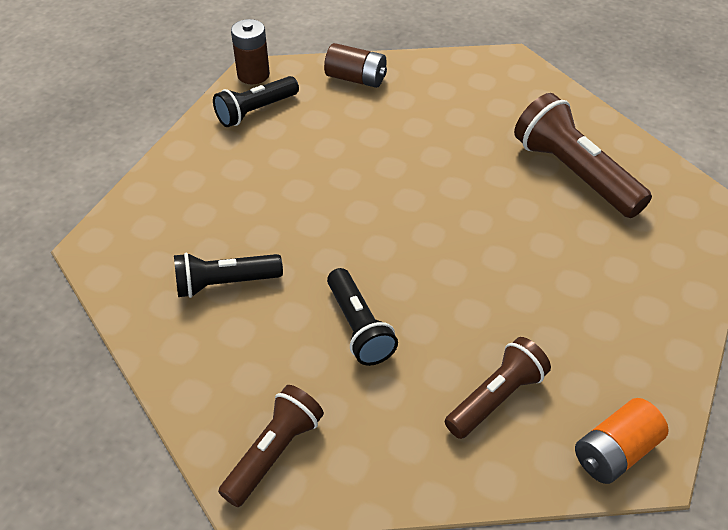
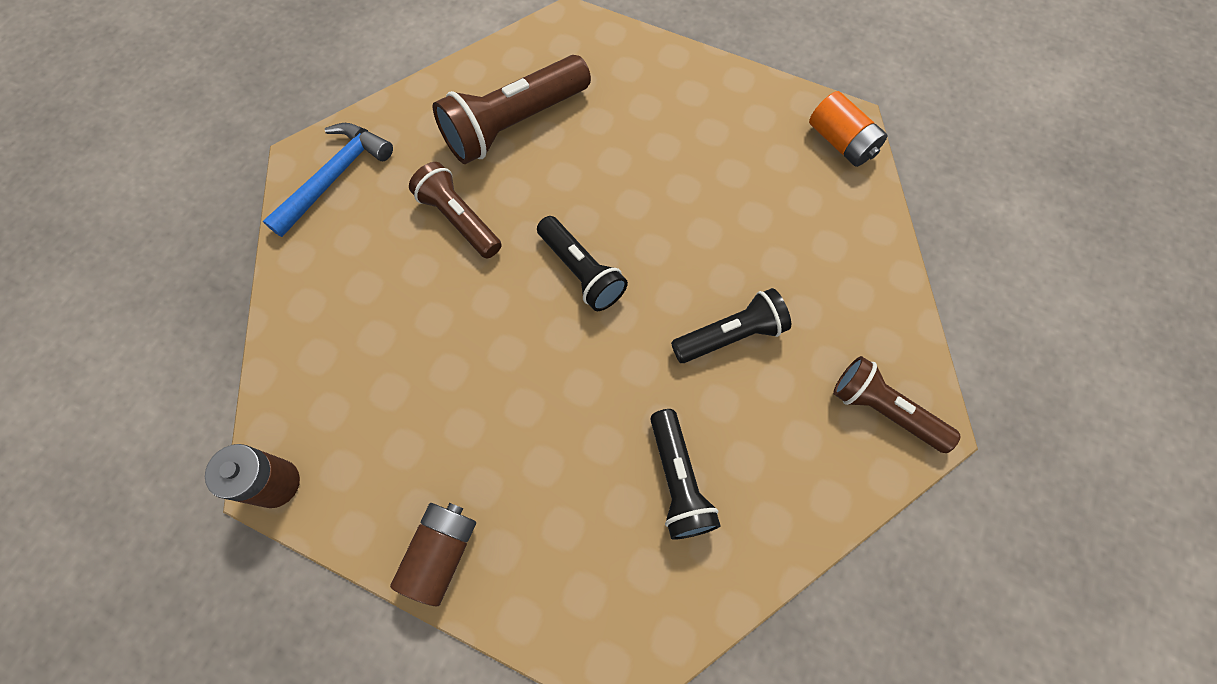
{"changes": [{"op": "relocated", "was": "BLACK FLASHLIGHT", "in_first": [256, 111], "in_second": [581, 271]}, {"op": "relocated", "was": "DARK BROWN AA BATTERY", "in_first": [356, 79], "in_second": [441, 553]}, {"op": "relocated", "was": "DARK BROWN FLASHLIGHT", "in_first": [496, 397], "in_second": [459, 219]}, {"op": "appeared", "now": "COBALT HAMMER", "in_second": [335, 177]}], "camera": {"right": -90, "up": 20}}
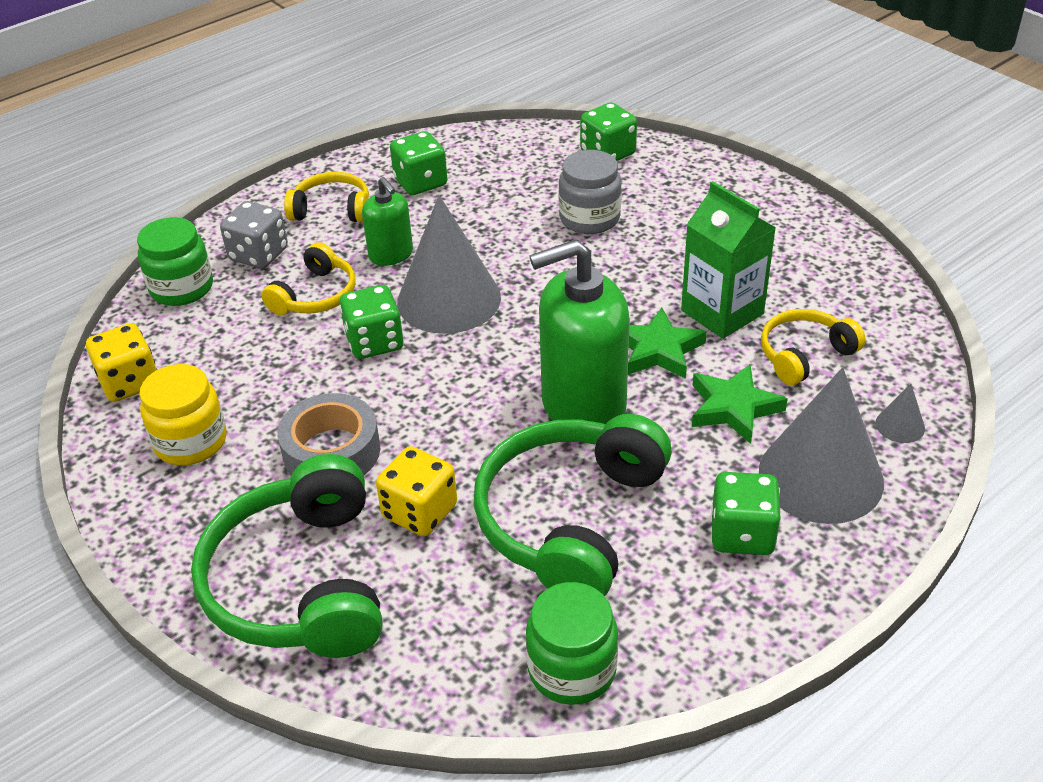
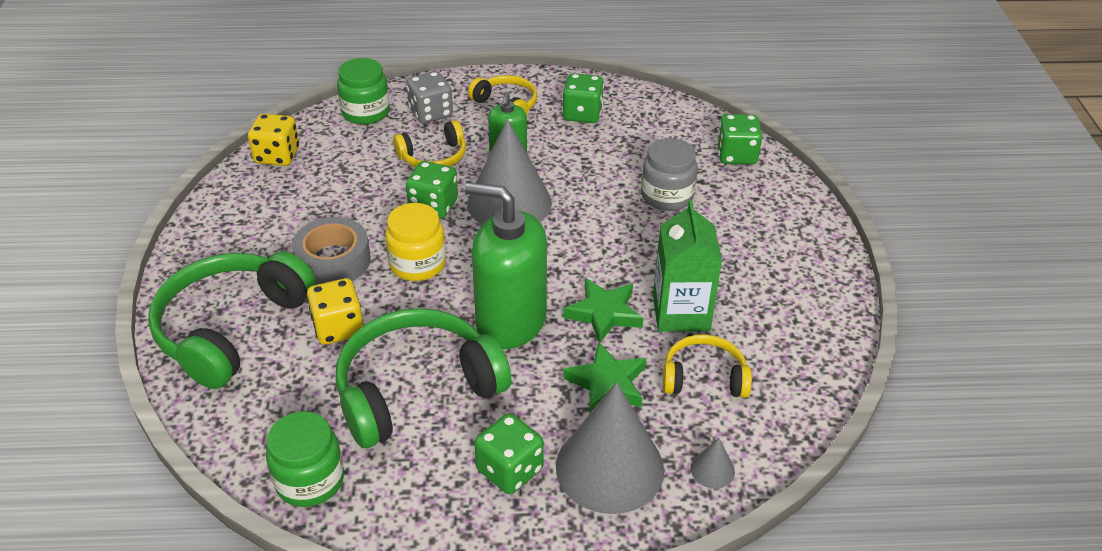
{"changes": [{"op": "relocated", "was": "BRIGHT YELLOW JAR", "in_first": [191, 442], "in_second": [417, 264]}], "camera": {"right": 35, "up": 0}}
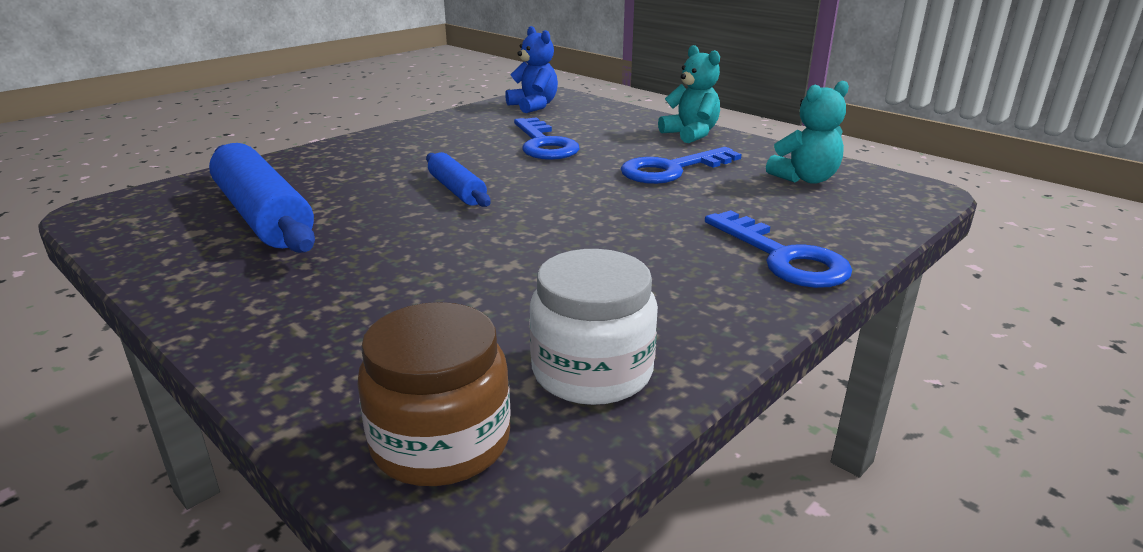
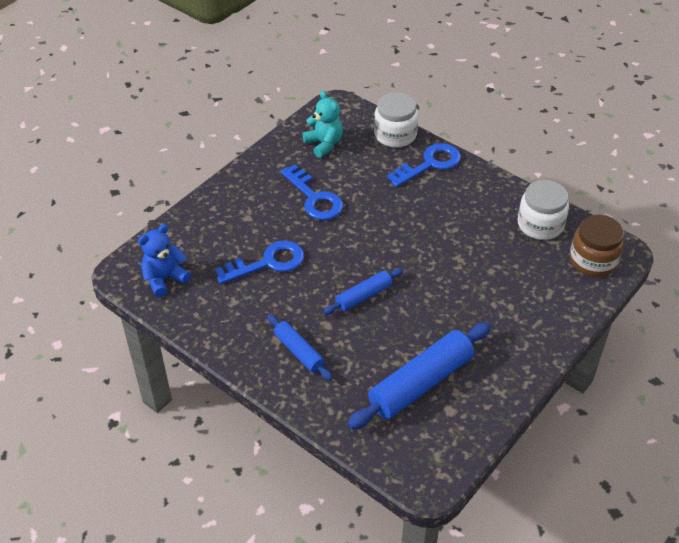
{"changes": [{"op": "missing", "was": "TURQUOISE STUFFED BEAR", "in_first": [691, 134]}, {"op": "appeared", "now": "COBALT DOUGH ROLLER", "in_second": [299, 352]}, {"op": "appeared", "now": "SNOW-WHITE JAR", "in_second": [395, 135]}], "camera": {"right": -95, "up": 20}}
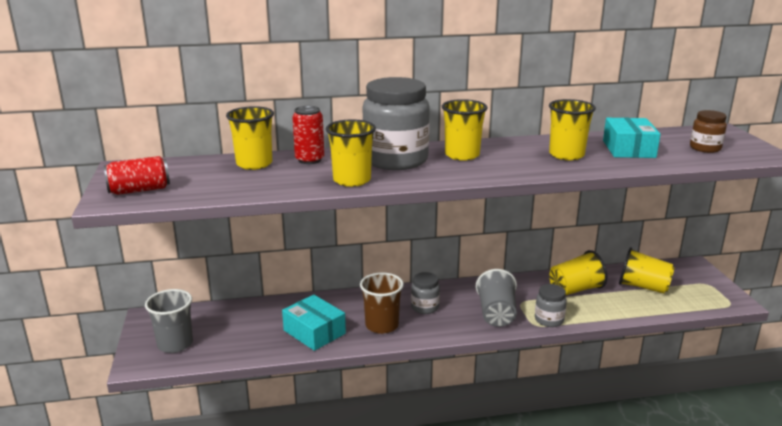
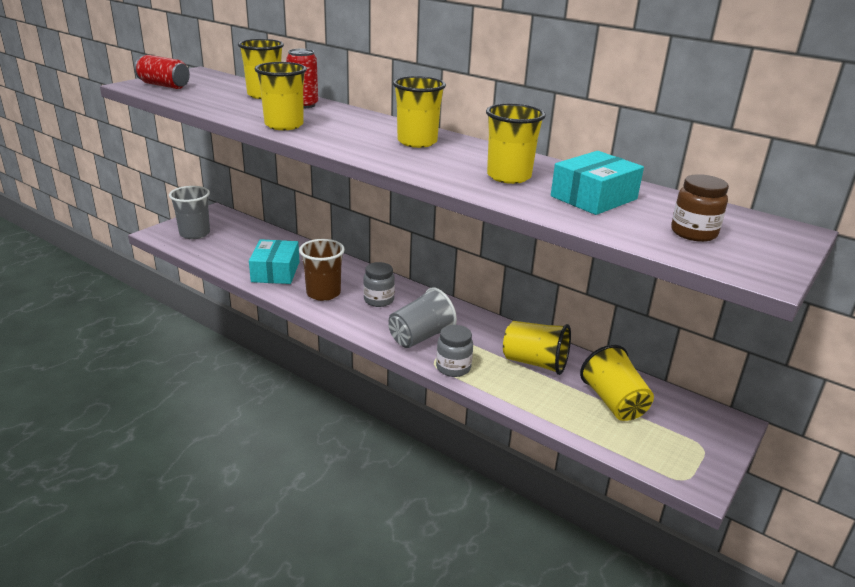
{"changes": [{"op": "missing", "was": "GRAY JAR", "in_first": [395, 160]}], "camera": {"right": 45, "up": 5}}
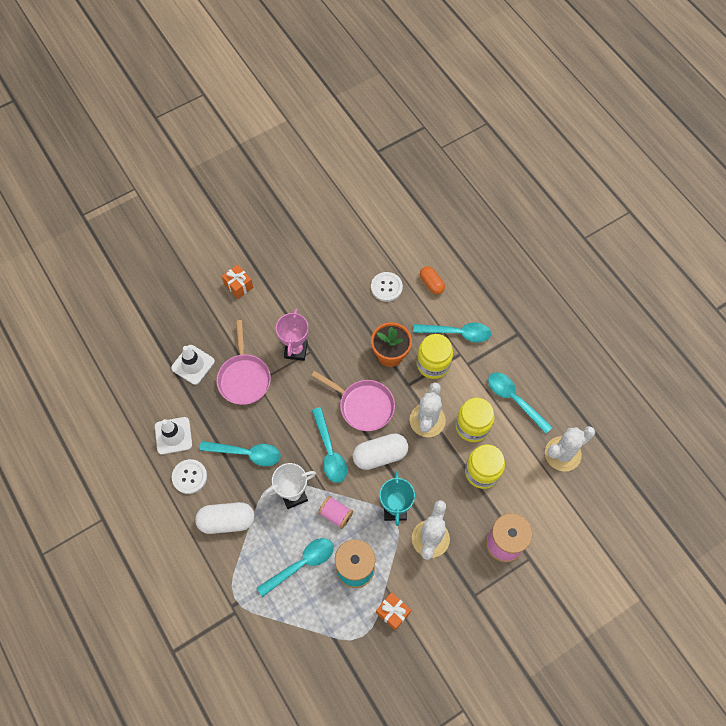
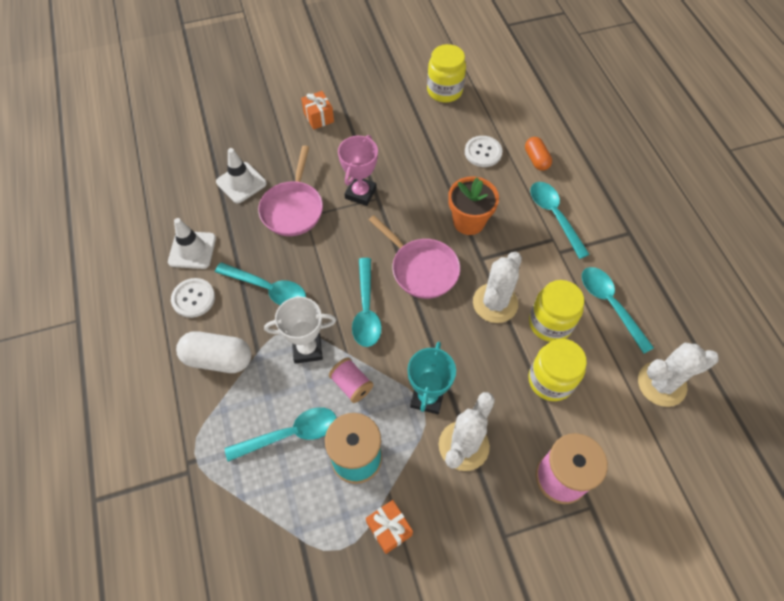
{"changes": [{"op": "missing", "was": "SNOW-WHITE CAPSULE", "in_first": [380, 455]}, {"op": "spun", "was": "TURQUOISE TEASPOON", "in_first": [457, 333], "in_second": [554, 216], "clockwise": -135}, {"op": "relocated", "was": "BRIGHT YELLOW JAR", "in_first": [433, 364], "in_second": [444, 91]}], "camera": {"right": 15, "up": -5}}
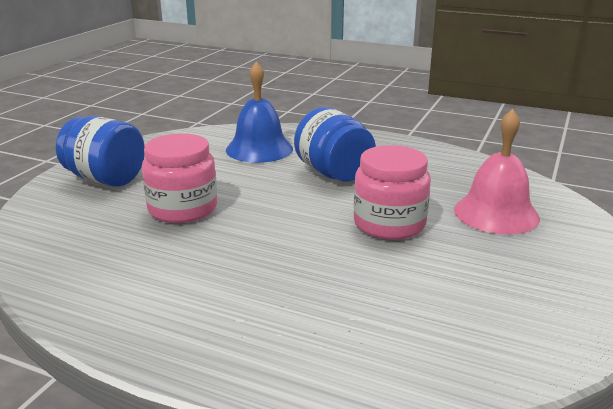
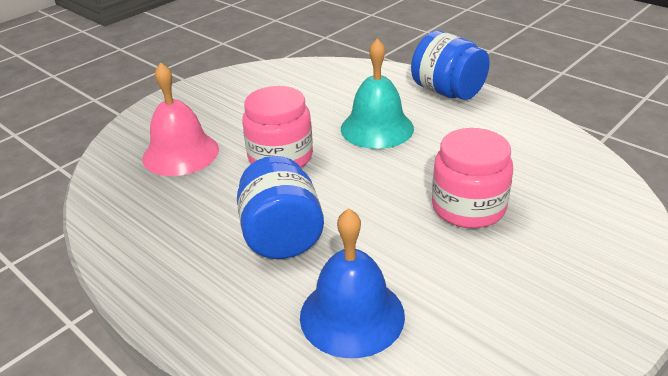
{"changes": [{"op": "relocated", "was": "COBALT JAR", "in_first": [105, 179], "in_second": [447, 92]}, {"op": "appeared", "now": "TURQUOISE SCHOOL BELL", "in_second": [377, 128]}], "camera": {"right": -160, "up": 10}}
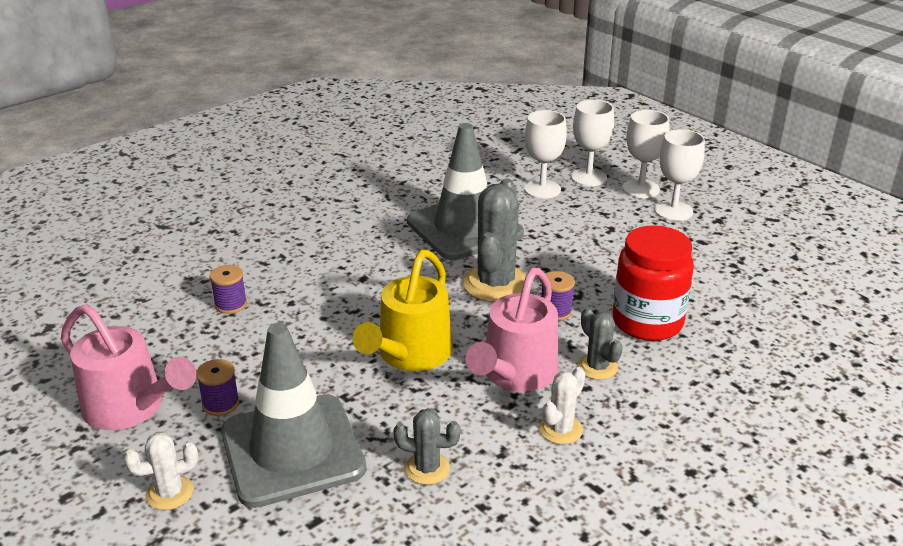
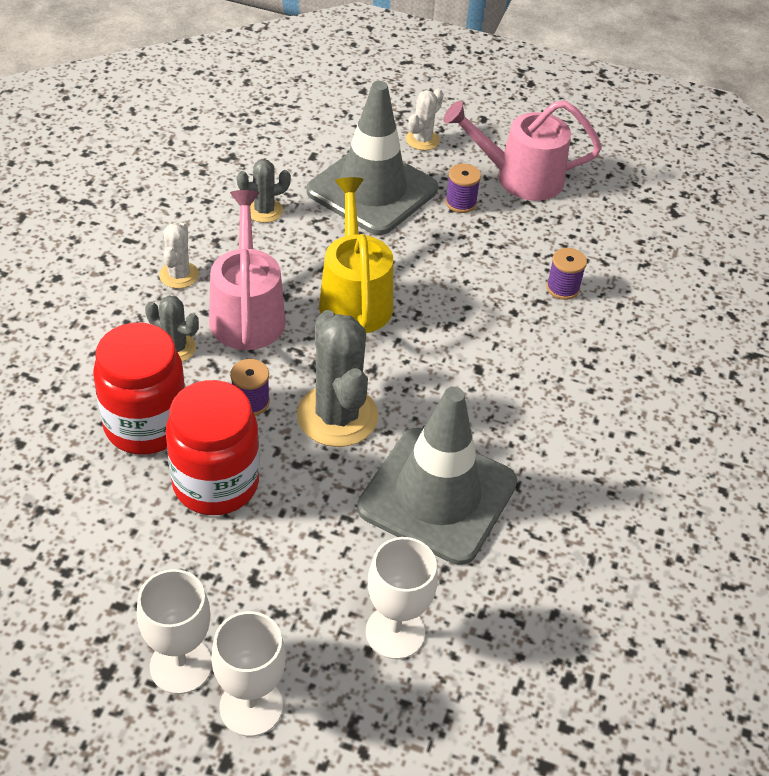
{"changes": [{"op": "missing", "was": "SNOW-WHITE GOBLET", "in_first": [588, 177]}, {"op": "appeared", "now": "SCARLET JAR", "in_second": [216, 483]}], "camera": {"right": 145, "up": 15}}
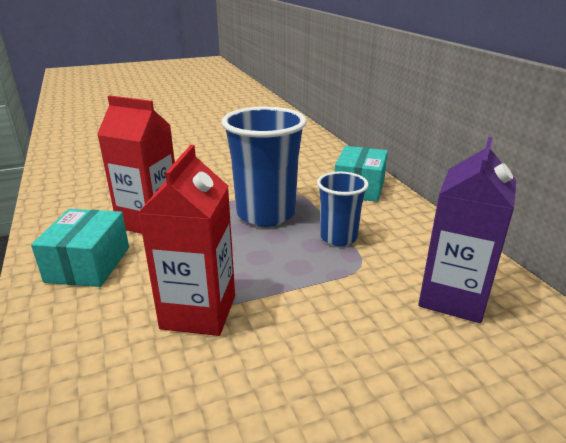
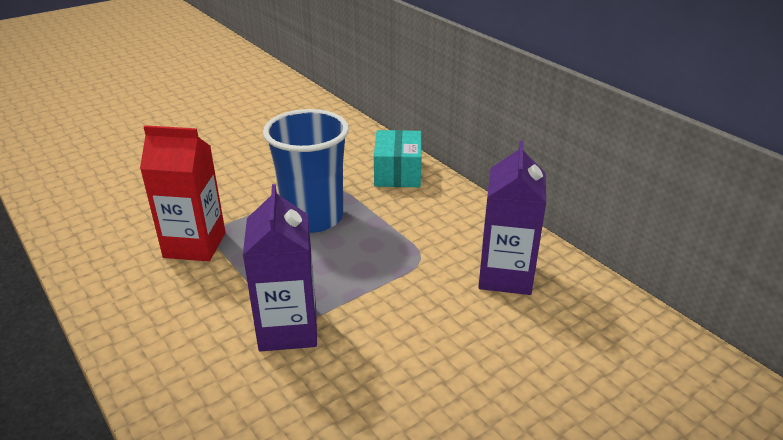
{"changes": [{"op": "missing", "was": "TURQUOISE PACKAGE", "in_first": [88, 264]}, {"op": "colour", "was": "SCARLET MILK CARTON", "now": "PURPLE MILK CARTON", "in_first": [198, 312], "in_second": [288, 329]}, {"op": "missing", "was": "COBALT BEAKER", "in_first": [338, 237]}], "camera": {"right": -15, "up": 5}}
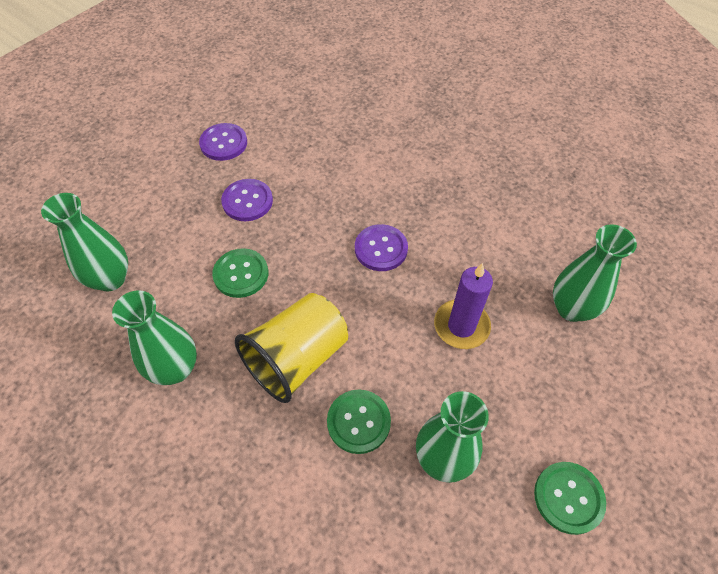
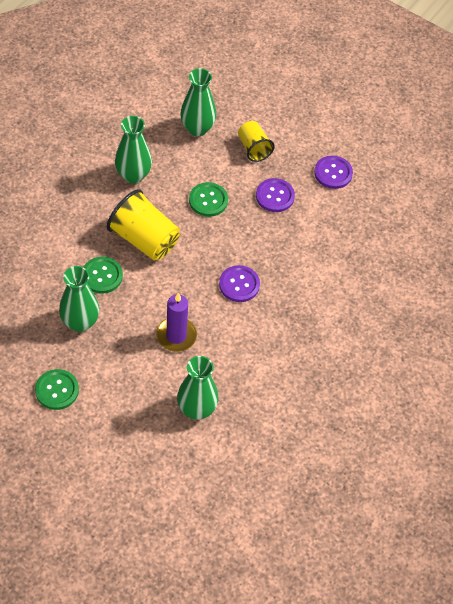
{"changes": [{"op": "appeared", "now": "BRIGHT YELLOW BEAKER", "in_second": [253, 148]}], "camera": {"right": 80, "up": 0}}
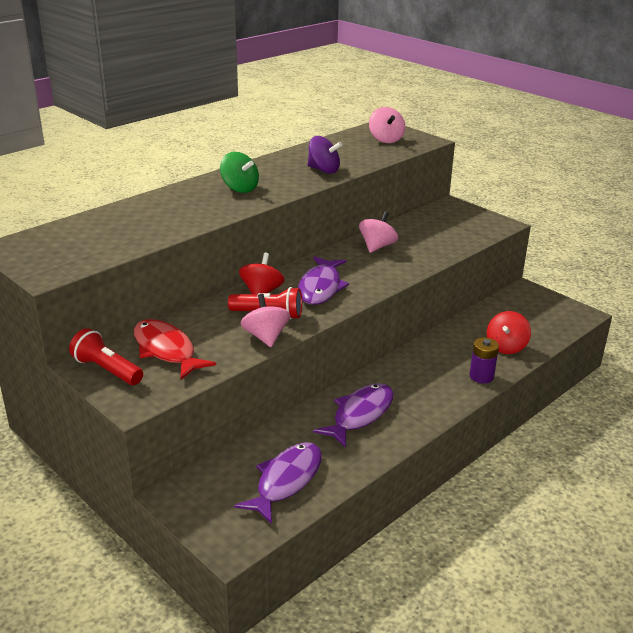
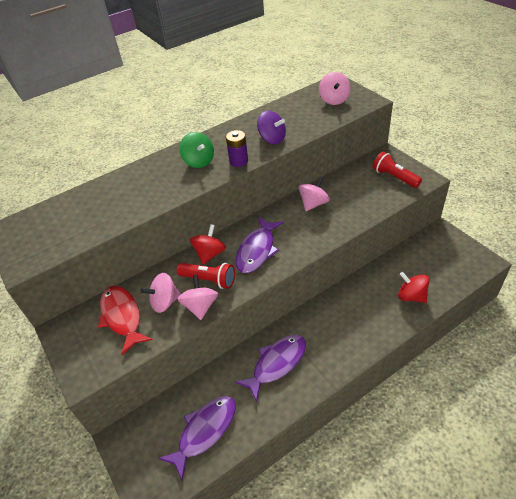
{"changes": [{"op": "relocated", "was": "SCARLET FLASHLIGHT", "in_first": [107, 370], "in_second": [394, 177]}, {"op": "relocated", "was": "PURPLE AA BATTERY", "in_first": [481, 376], "in_second": [238, 161]}, {"op": "spun", "was": "SCARLET TOY TOP", "in_first": [506, 347], "in_second": [411, 296], "clockwise": 90}, {"op": "appeared", "now": "ROSE-PINK TOY TOP", "in_second": [165, 302]}], "camera": {"right": 15, "up": 15}}
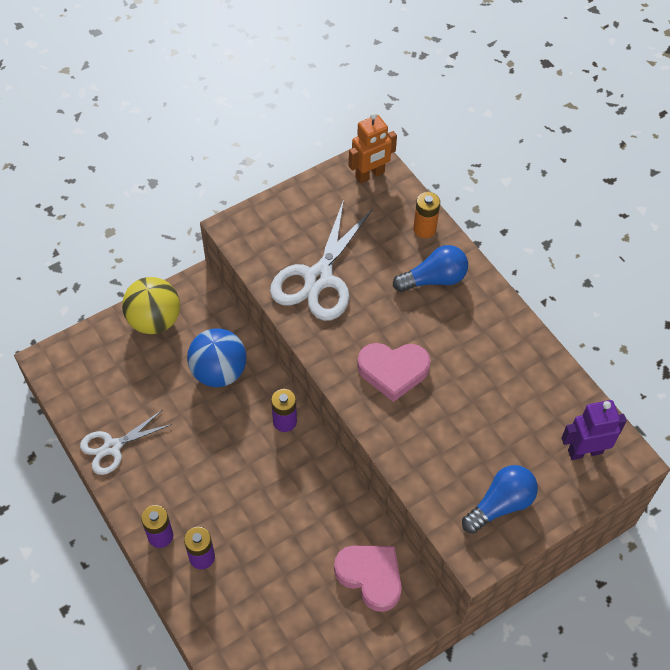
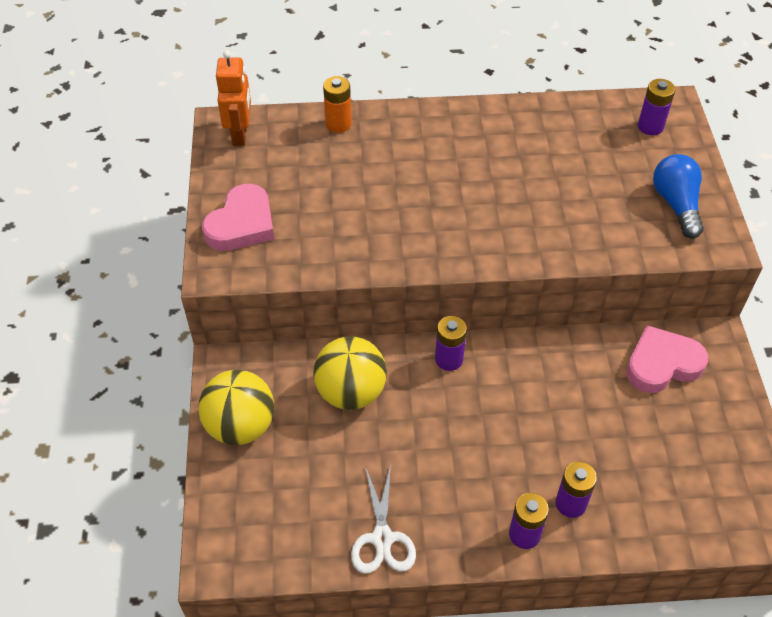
{"changes": [{"op": "colour", "was": "COBALT BALL", "now": "BRIGHT YELLOW BALL", "in_first": [219, 372], "in_second": [351, 392]}, {"op": "missing", "was": "SNOW-WHITE PAIR OF SCISSORS", "in_first": [318, 278]}, {"op": "relocated", "was": "ROSE-PINK HEART", "in_first": [393, 371], "in_second": [242, 224]}, {"op": "missing", "was": "COBALT LIGHTBULB", "in_first": [434, 279]}, {"op": "exchanged", "was": "PURPLE ROBOT", "now": "PURPLE AA BATTERY", "in_first": [585, 451], "in_second": [650, 126]}], "camera": {"right": -60, "up": -5}}
